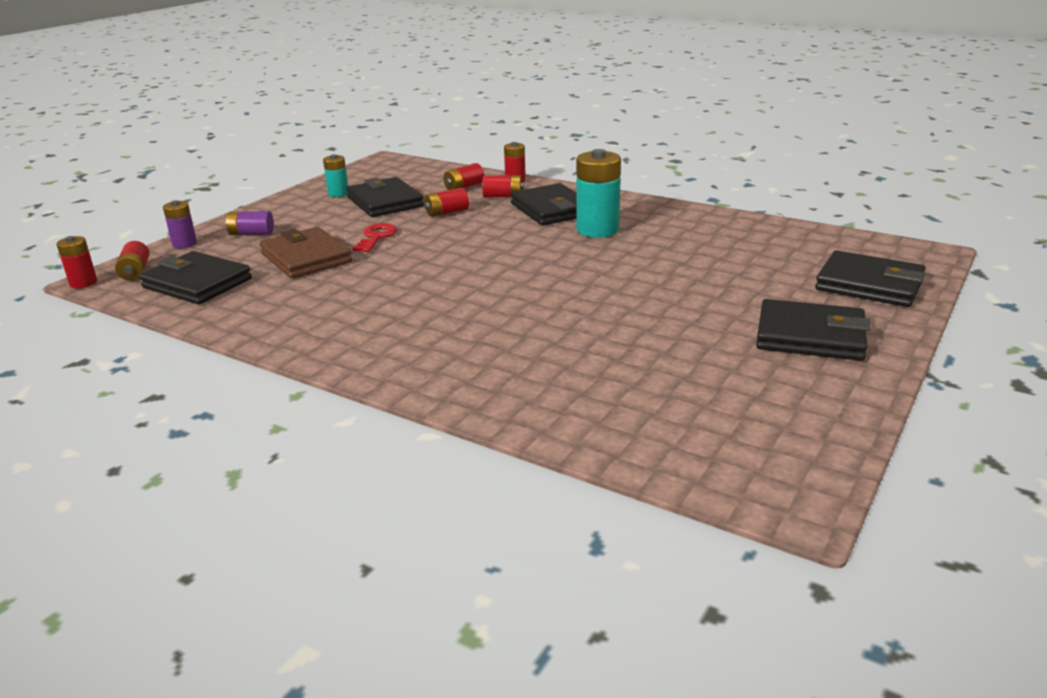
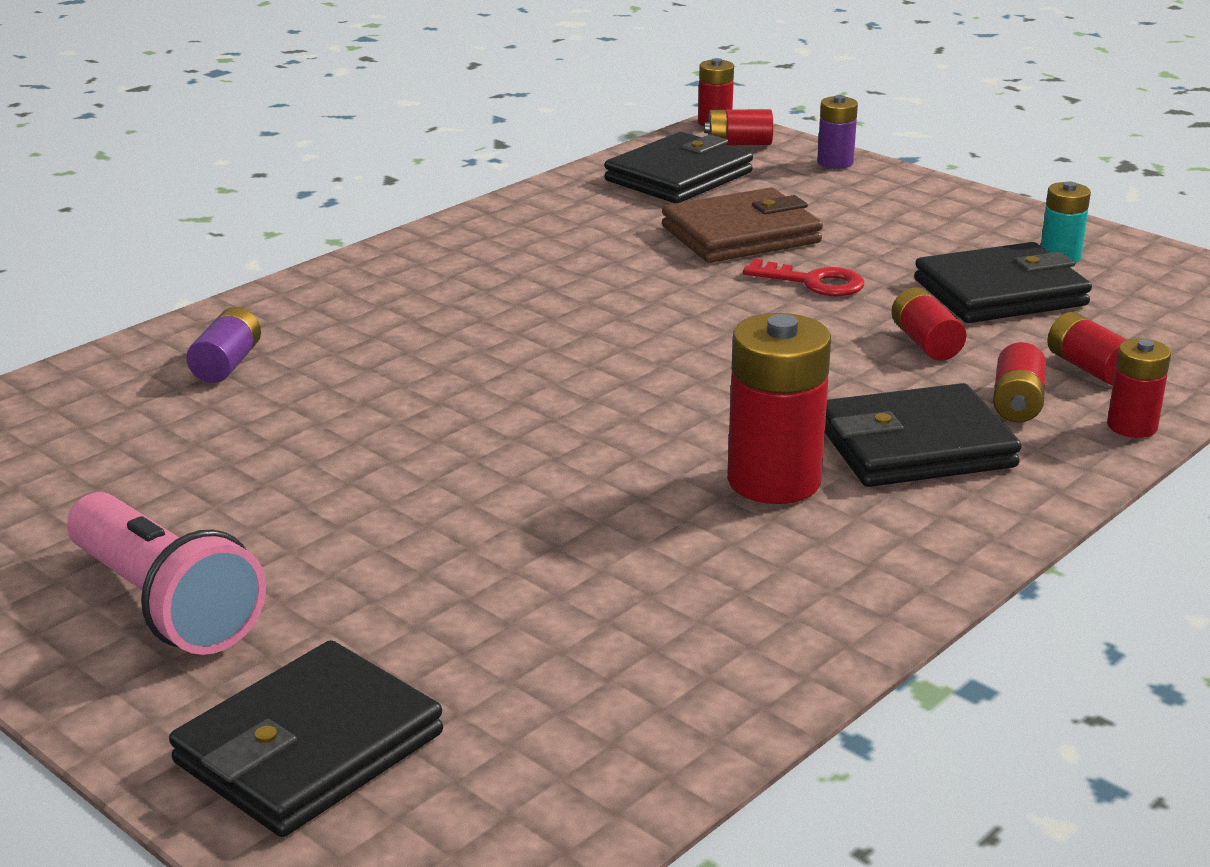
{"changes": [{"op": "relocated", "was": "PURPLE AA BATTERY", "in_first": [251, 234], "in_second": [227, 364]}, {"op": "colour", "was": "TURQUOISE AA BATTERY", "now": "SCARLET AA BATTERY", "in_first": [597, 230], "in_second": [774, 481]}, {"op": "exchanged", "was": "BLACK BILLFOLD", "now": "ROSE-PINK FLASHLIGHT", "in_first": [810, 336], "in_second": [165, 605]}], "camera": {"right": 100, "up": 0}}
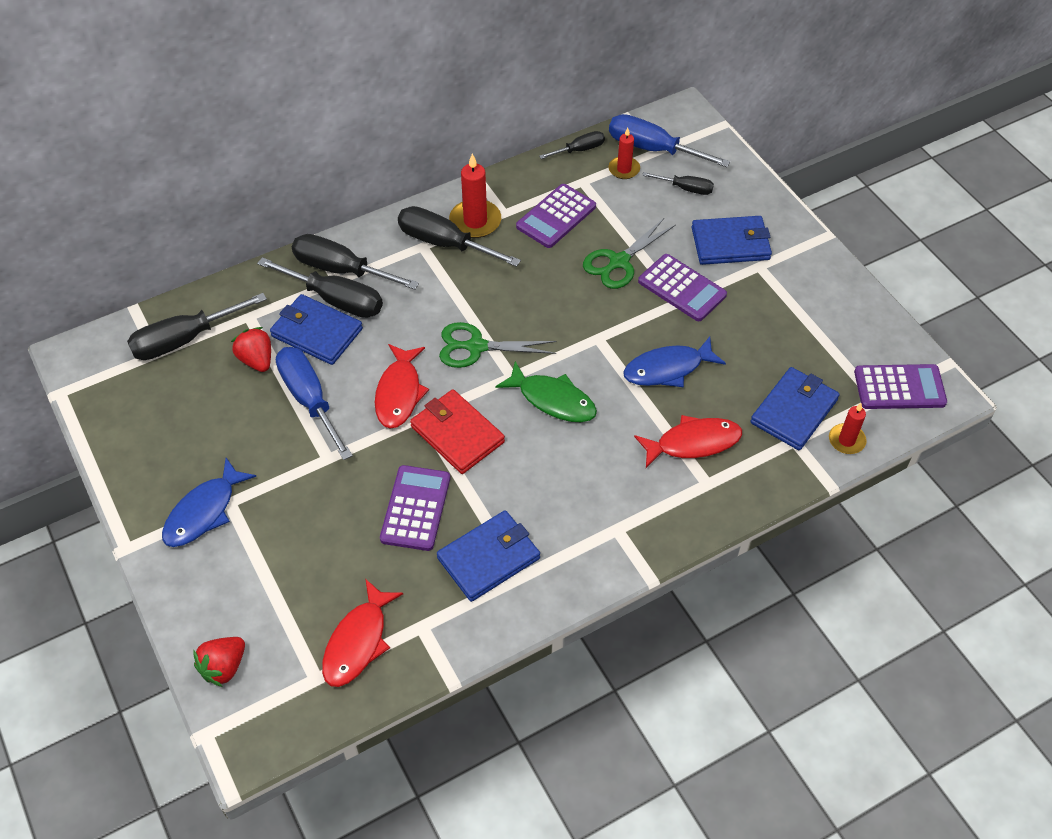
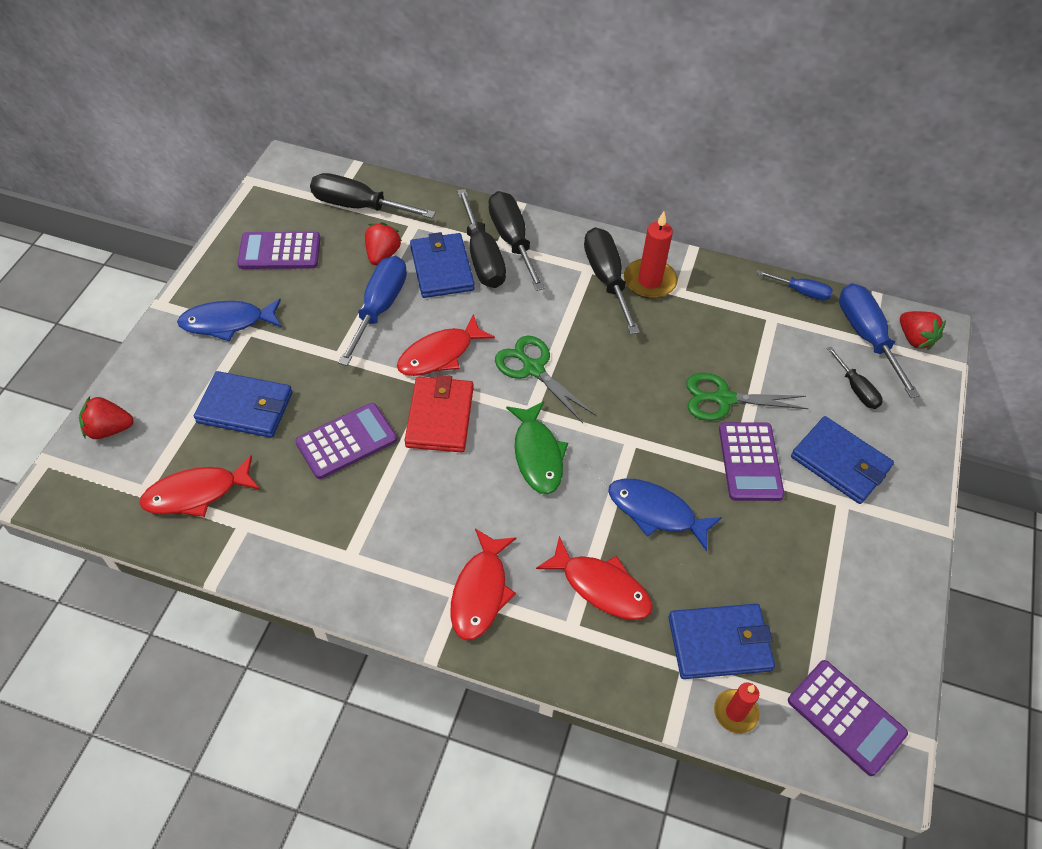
{"changes": [{"op": "relocated", "was": "COBALT BILLFOLD", "in_first": [489, 558], "in_second": [245, 407]}, {"op": "relocated", "was": "PURPLE ADDING MACHINE", "in_first": [556, 216], "in_second": [279, 251]}, {"op": "colour", "was": "BLACK SCREWDRIVER", "now": "COBALT SCREWDRIVER", "in_first": [579, 150], "in_second": [801, 292]}, {"op": "missing", "was": "SCARLET CANDLE", "in_first": [624, 169]}, {"op": "appeared", "now": "SCARLET FISH", "in_second": [480, 592]}, {"op": "appeared", "now": "SCARLET STRAWBERRY", "in_second": [914, 339]}], "camera": {"right": 45, "up": 0}}
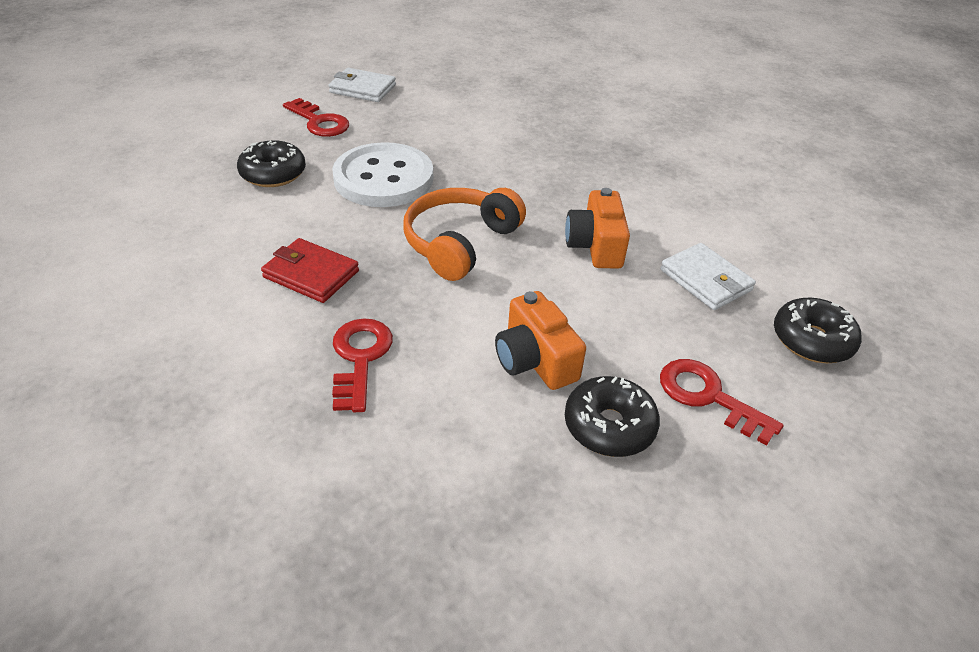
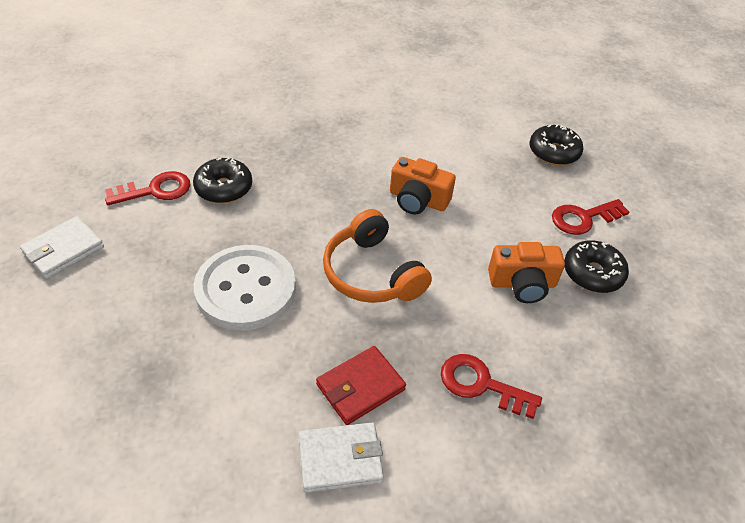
{"changes": [{"op": "relocated", "was": "BLACK DONUT", "in_first": [273, 174], "in_second": [224, 188]}, {"op": "relocated", "was": "SCARLET KEY", "in_first": [319, 122], "in_second": [155, 190]}, {"op": "relocated", "was": "SNOW-WHITE BILLFOLD", "in_first": [705, 280], "in_second": [340, 459]}], "camera": {"right": -65, "up": 5}}
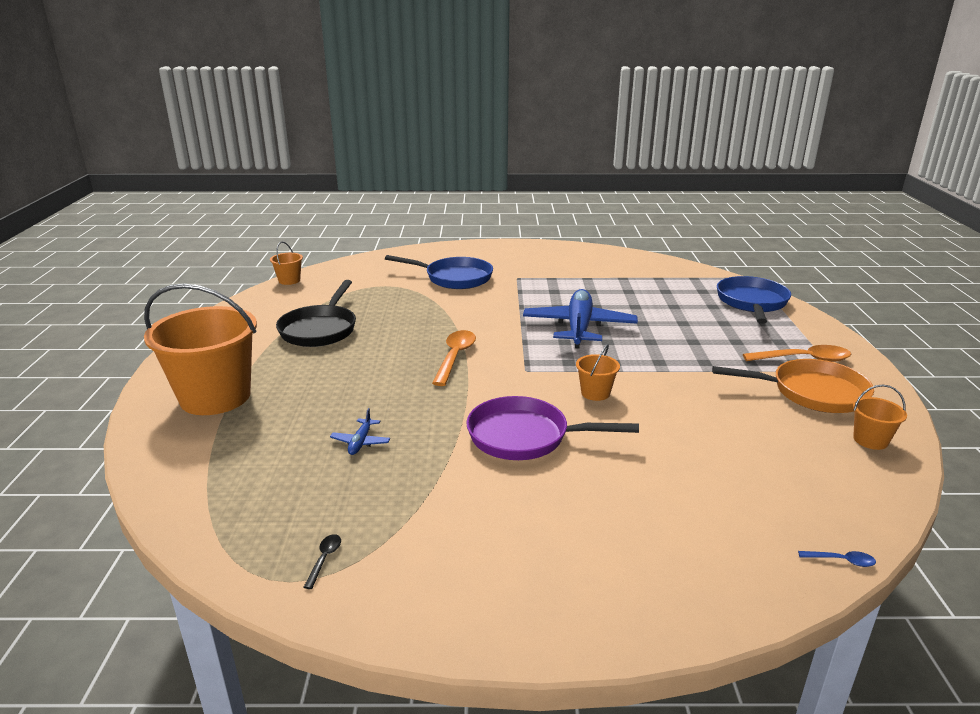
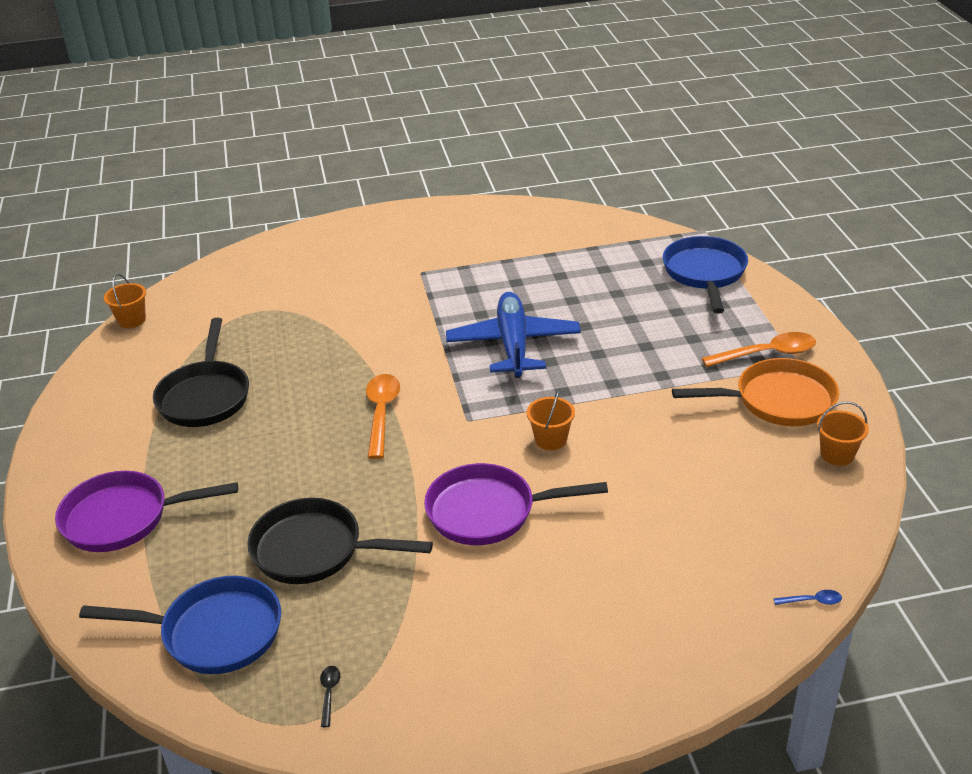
{"changes": [{"op": "exchanged", "was": "BRIGHT ORANGE SAND BUCKET", "now": "PURPLE PAN", "in_first": [215, 397], "in_second": [123, 518]}, {"op": "exchanged", "was": "COBALT PLANE", "now": "BLACK PAN", "in_first": [360, 442], "in_second": [314, 550]}, {"op": "relocated", "was": "COBALT PAN", "in_first": [454, 278], "in_second": [214, 632]}], "camera": {"right": -10, "up": 10}}
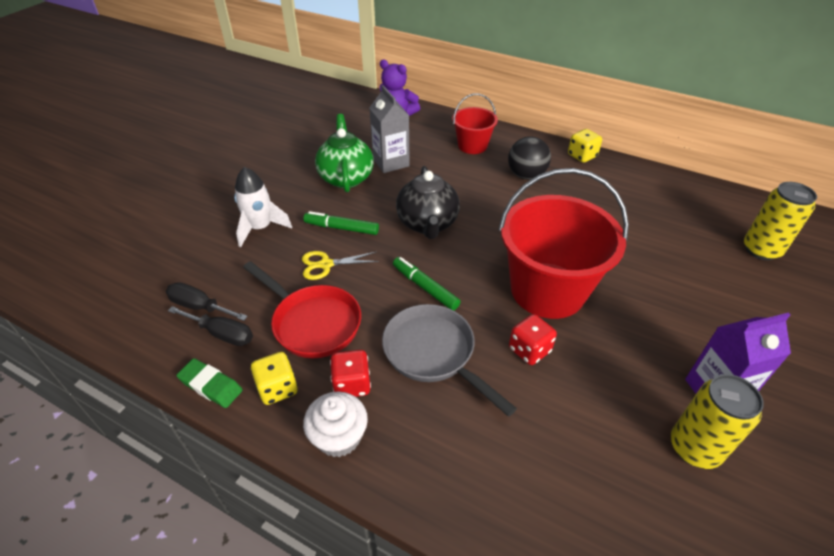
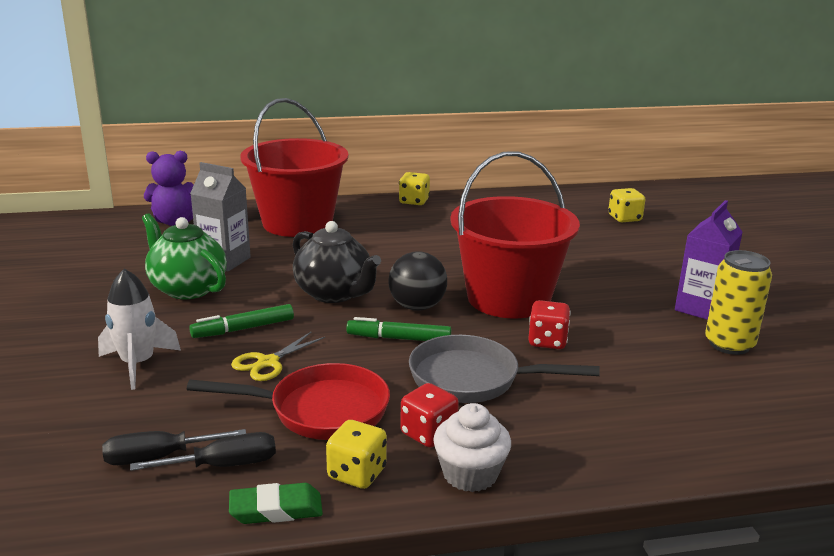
{"changes": [{"op": "size", "was": "SCARLET SAND BUCKET", "in_first": [472, 146], "in_second": [297, 223], "ratio": 1.9}, {"op": "relocated", "was": "BLACK BALL", "in_first": [526, 175], "in_second": [417, 307]}, {"op": "exchanged", "was": "BRIGHT YELLOW SODA CAN", "now": "BRIGHT YELLOW DICE", "in_first": [761, 250], "in_second": [624, 218]}], "camera": {"right": -40, "up": -20}}
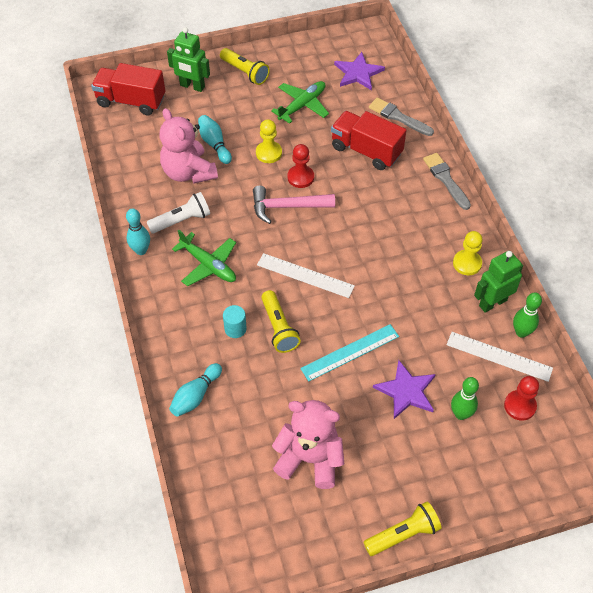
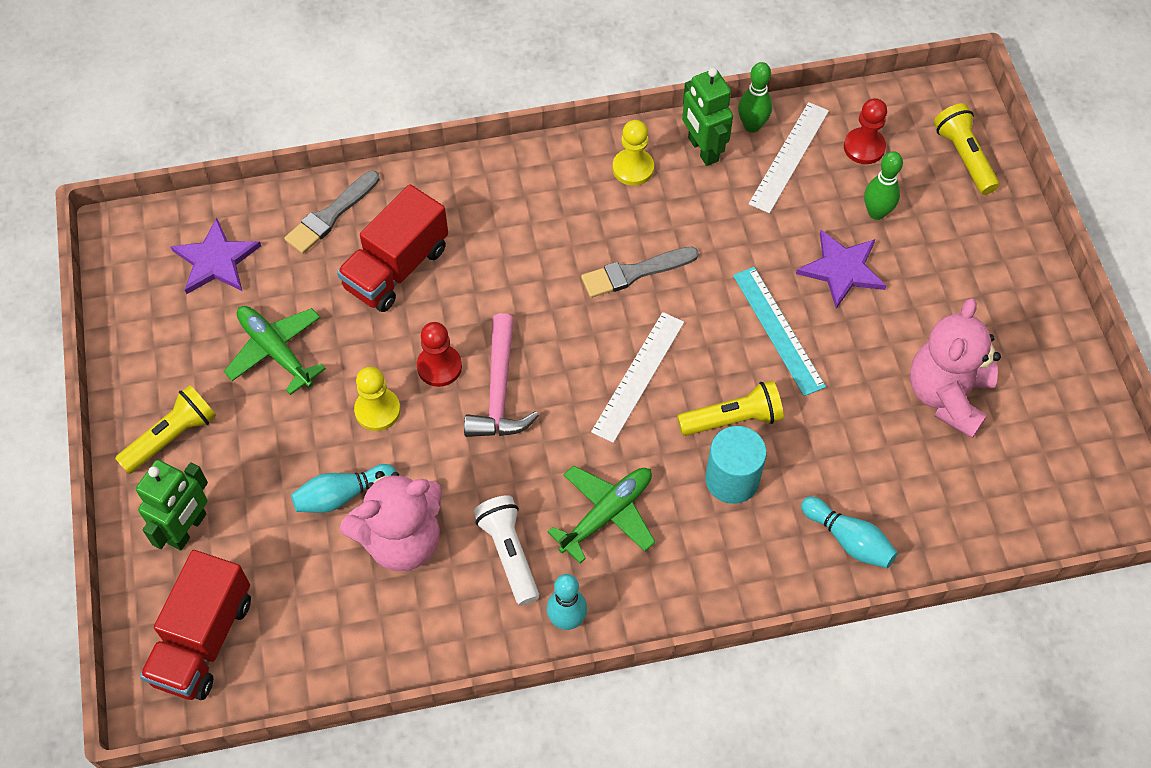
{"changes": [{"op": "size", "was": "TURQUOISE SOLID CYLINDER", "in_first": [235, 329], "in_second": [732, 479], "ratio": 1.58}, {"op": "relocated", "was": "BRIGHT YELLOW FLASHLIGHT", "in_first": [403, 534], "in_second": [963, 157]}, {"op": "relocated", "was": "GRAY BRUSH", "in_first": [446, 179], "in_second": [634, 273]}], "camera": {"right": -85, "up": 5}}
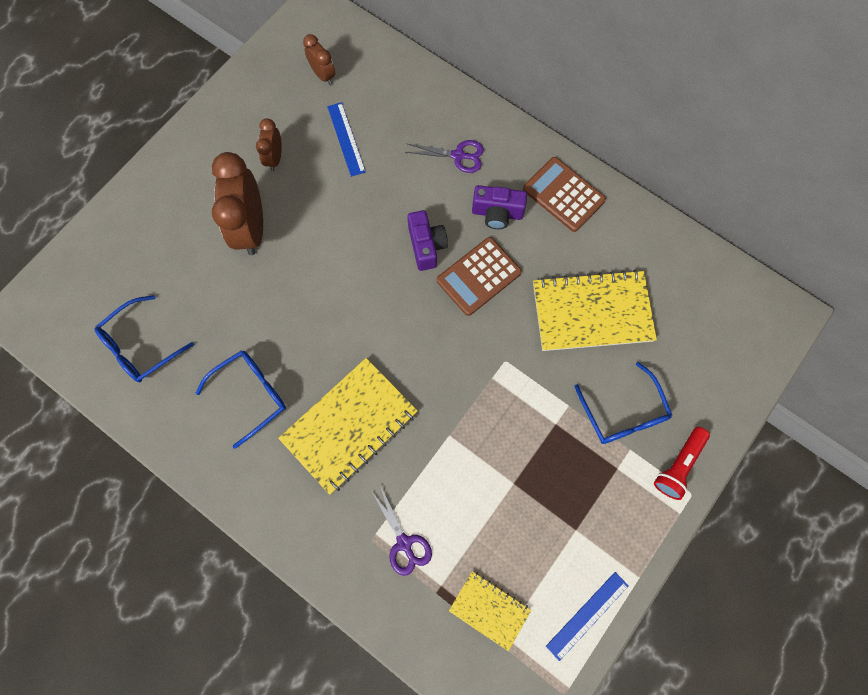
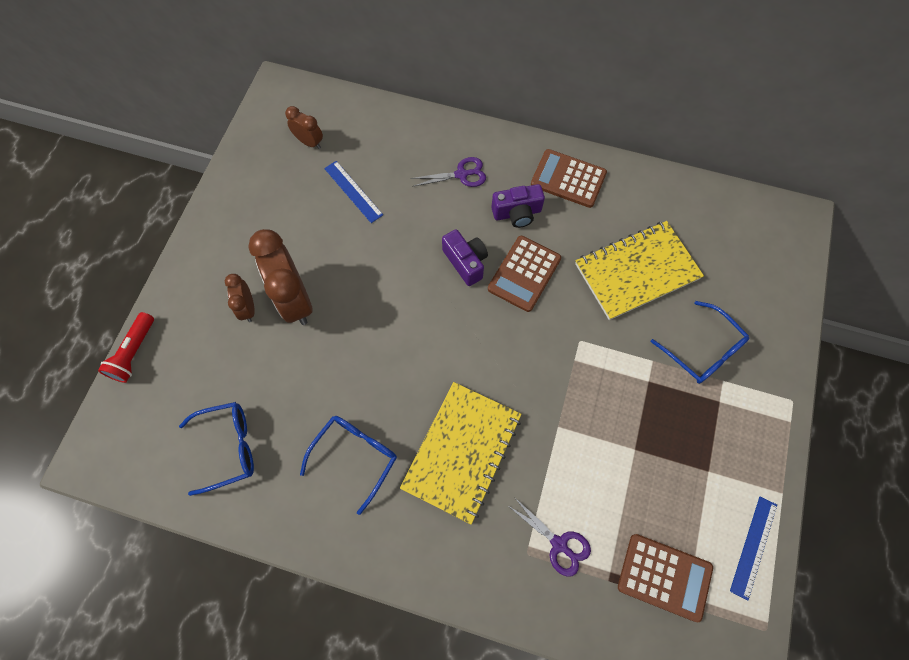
{"changes": [{"op": "spun", "was": "COBALT EYEGLASSES", "in_first": [141, 345], "in_second": [227, 448], "clockwise": -135}, {"op": "relocated", "was": "DARK BROWN CLOCK", "in_first": [275, 158], "in_second": [248, 308]}, {"op": "exchanged", "was": "BRIGHT YELLOW NOTEPAD", "now": "DARK BROWN ADDING MACHINE", "in_first": [489, 609], "in_second": [664, 577]}, {"op": "relocated", "was": "SCARLET FLASHLIGHT", "in_first": [678, 465], "in_second": [134, 353]}], "camera": {"right": -20, "up": -5}}
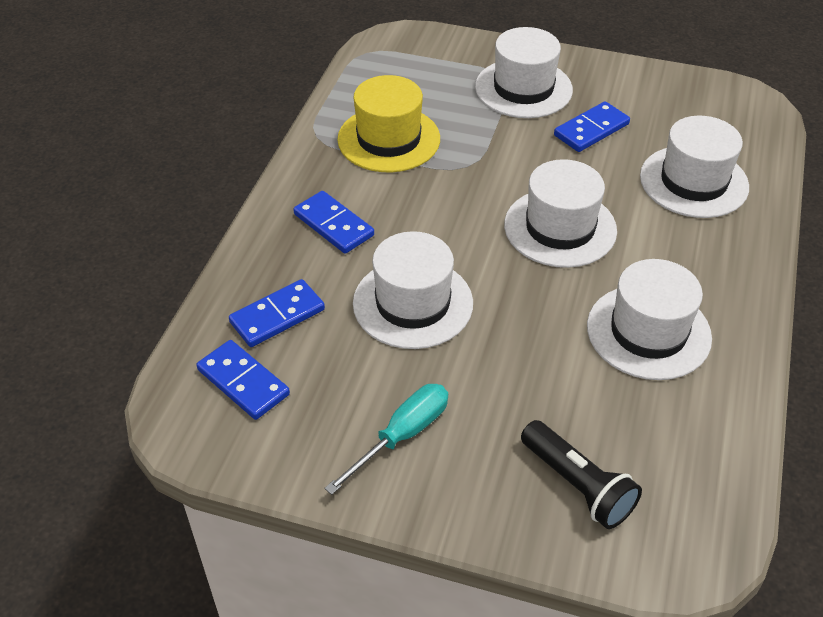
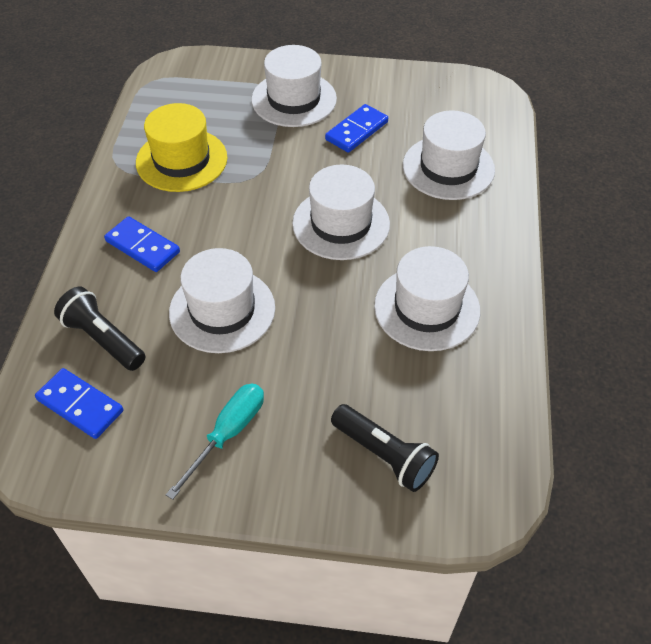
{"changes": [{"op": "exchanged", "was": "COBALT DOMINO", "now": "BLACK FLASHLIGHT", "in_first": [277, 316], "in_second": [103, 339]}], "camera": {"right": -10, "up": 5}}
